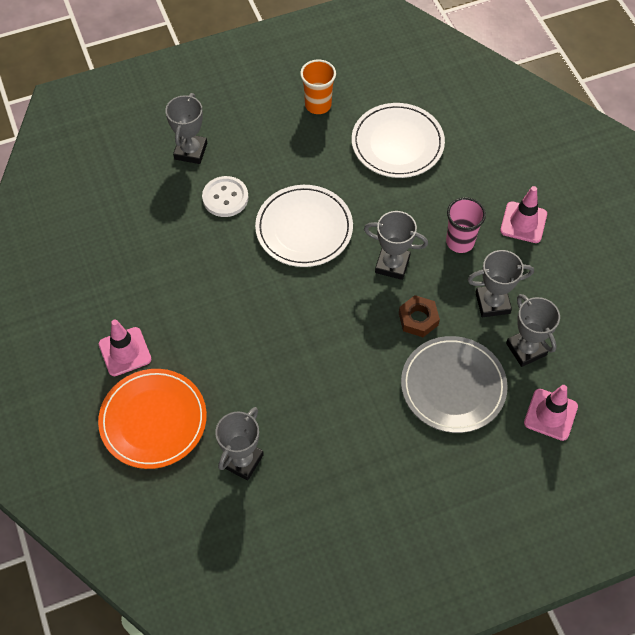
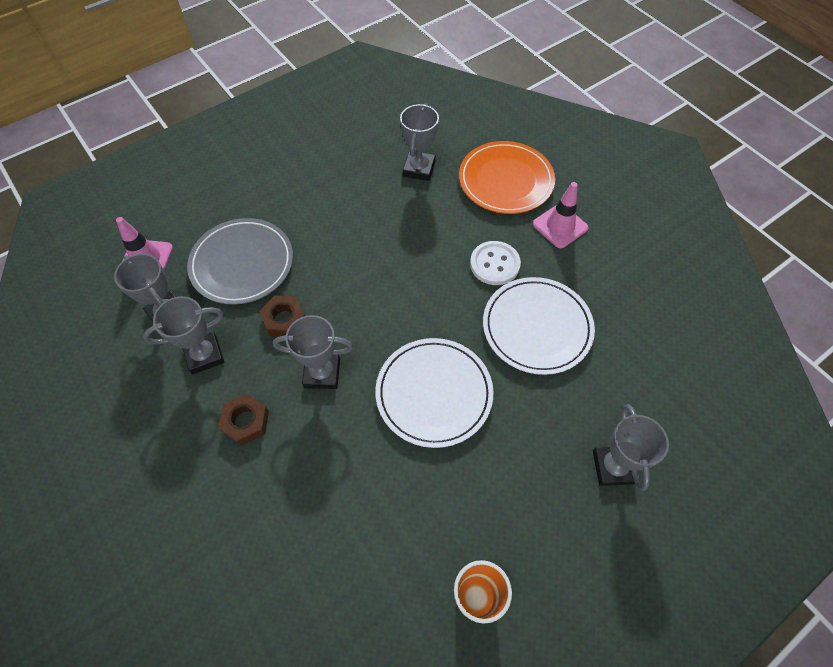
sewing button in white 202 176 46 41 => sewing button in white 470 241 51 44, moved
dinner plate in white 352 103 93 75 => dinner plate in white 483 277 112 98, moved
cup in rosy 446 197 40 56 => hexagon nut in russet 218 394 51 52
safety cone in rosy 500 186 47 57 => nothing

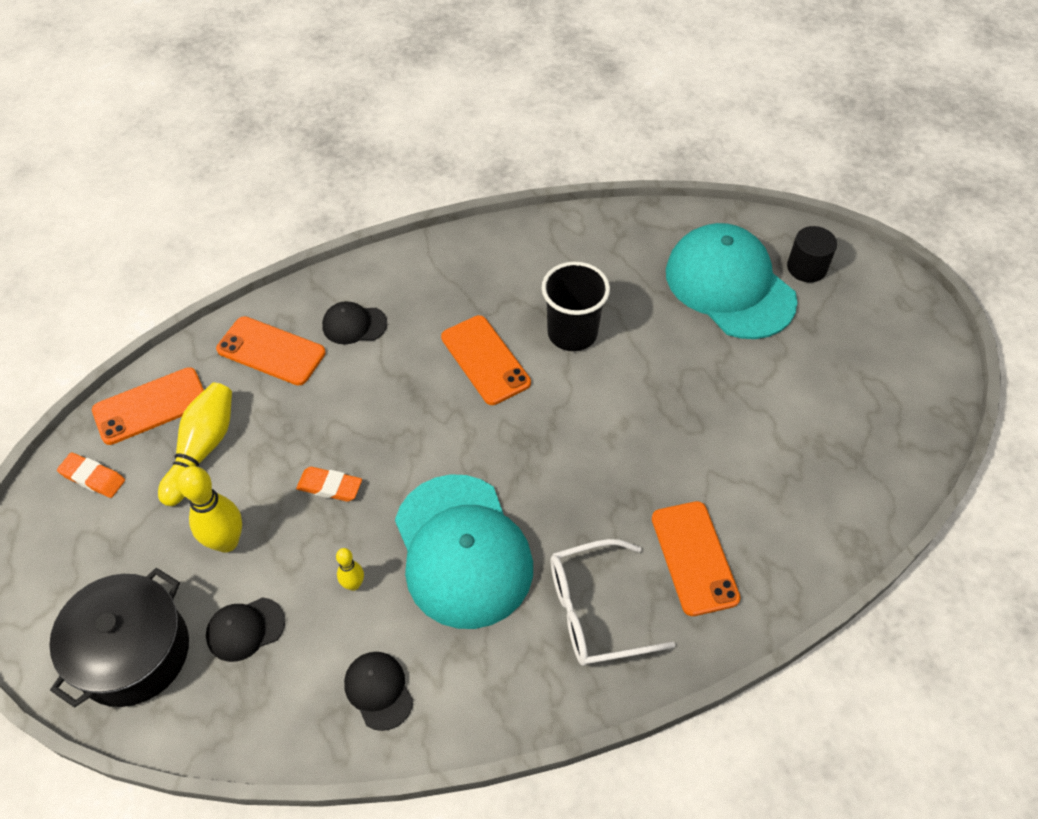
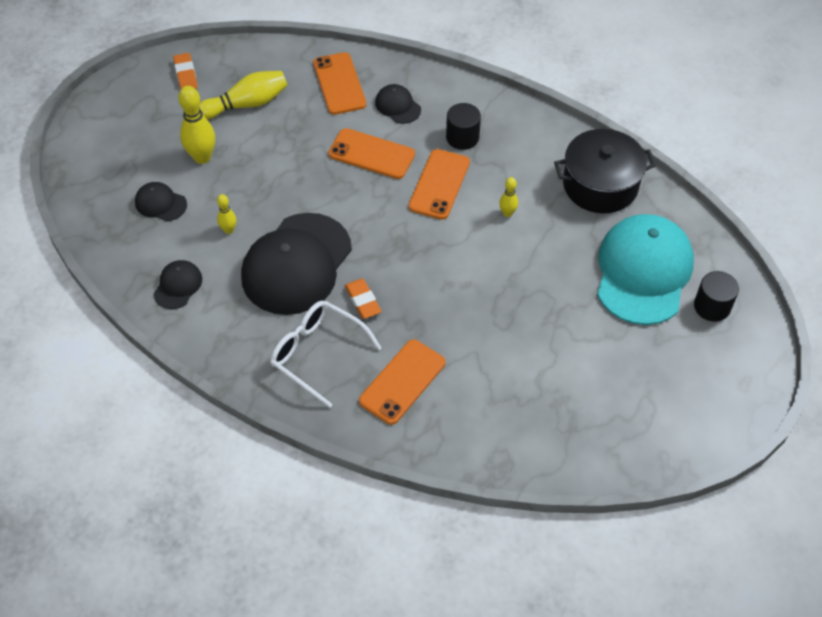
stockpot in black 49 568 140 140 => stockpot in black 554 129 102 84, moved
phone in bright orange 92 367 112 78 => phone in bright orange 328 128 87 51, moved
pencil eraser in bright orange 296 467 66 35 => pencil eraser in bright orange 345 279 37 40, moved
baseball cap in teal 395 474 138 155 => baseball cap in black 241 213 111 102
cup in black 542 262 68 89 => tenpin in bright yellow 499 177 19 40
nothing => cylinder in black 446 103 35 47

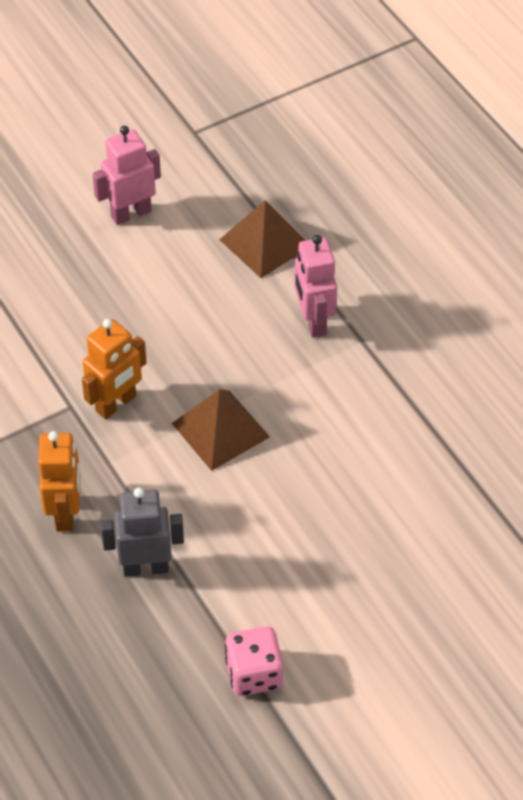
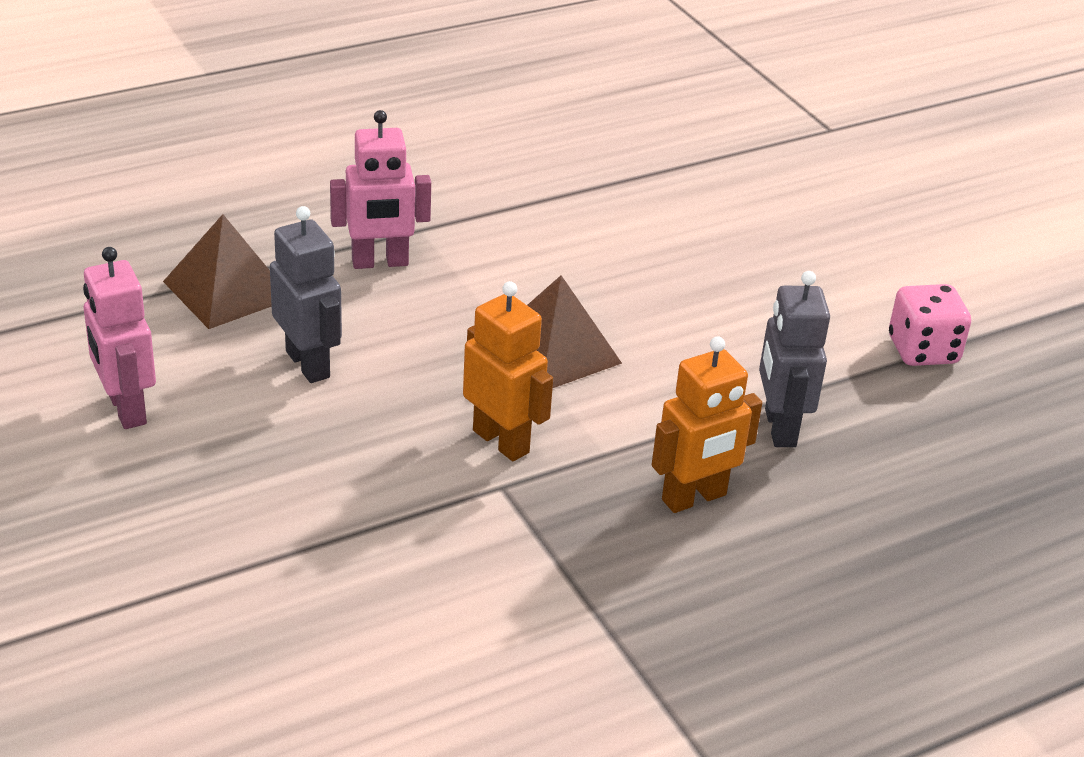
toy robot in bright orange 38 431 43 101 => toy robot in bright orange 652 336 110 177, 150 degrees clockwise
nothing => toy robot in gray 270 206 72 177

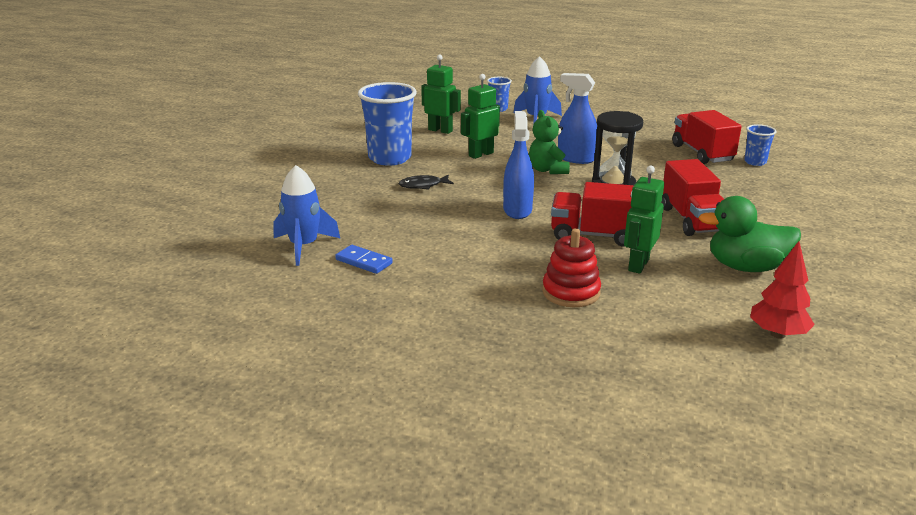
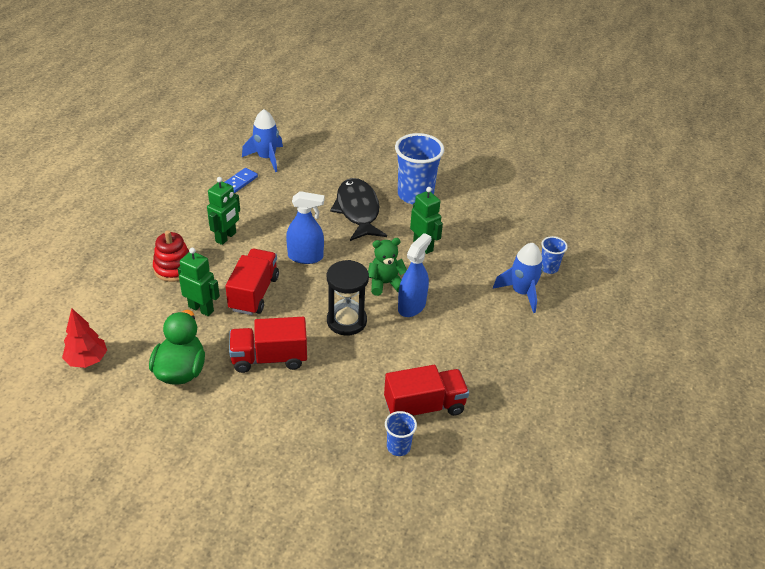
fish in black 399 175 55 15 => fish in black 330 178 57 63, x2.13
toy robot in leaf-green 421 54 40 80 => toy robot in leaf-green 207 177 33 68, moved

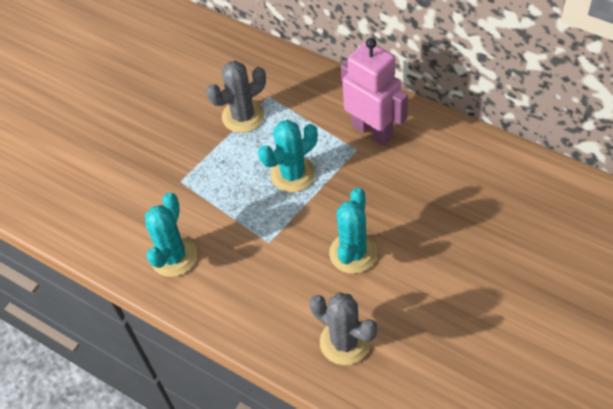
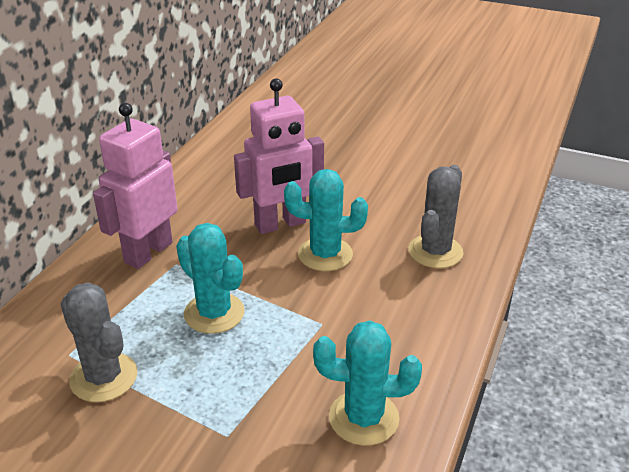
nothing => toy robot in rosy 234 78 90 156

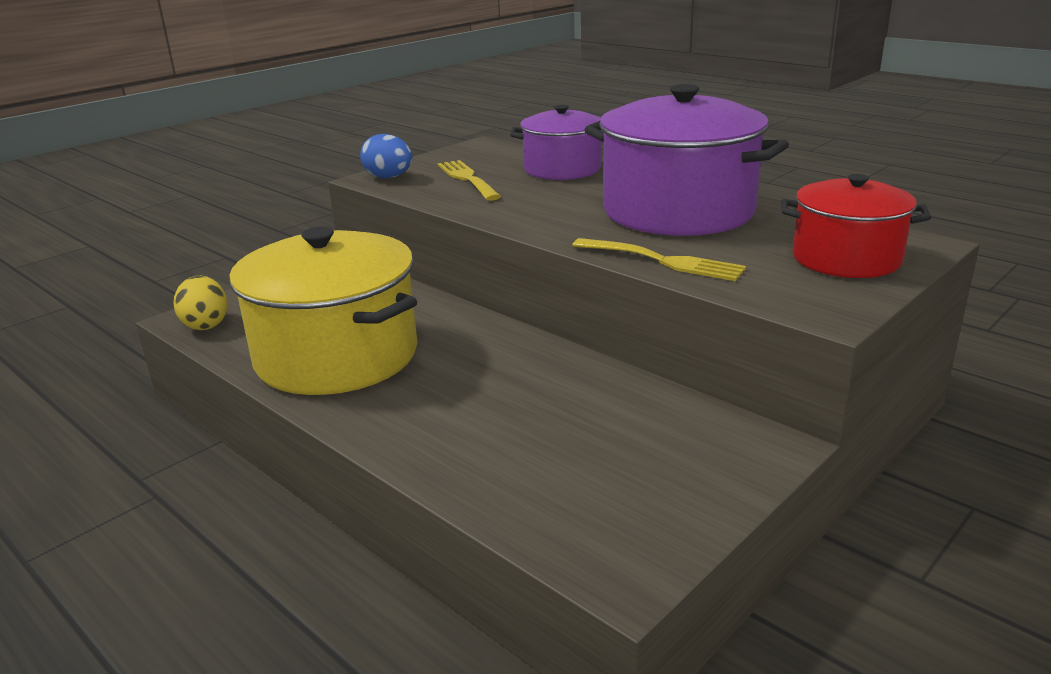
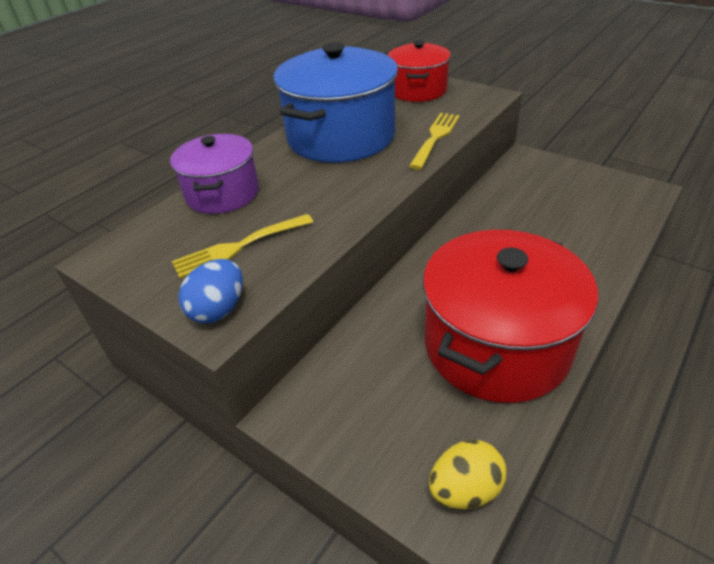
stockpot in bright yellow 229 227 188 168 => stockpot in crimson 423 230 175 173
stockpot in purple 584 84 205 152 => stockpot in blue 273 42 125 121

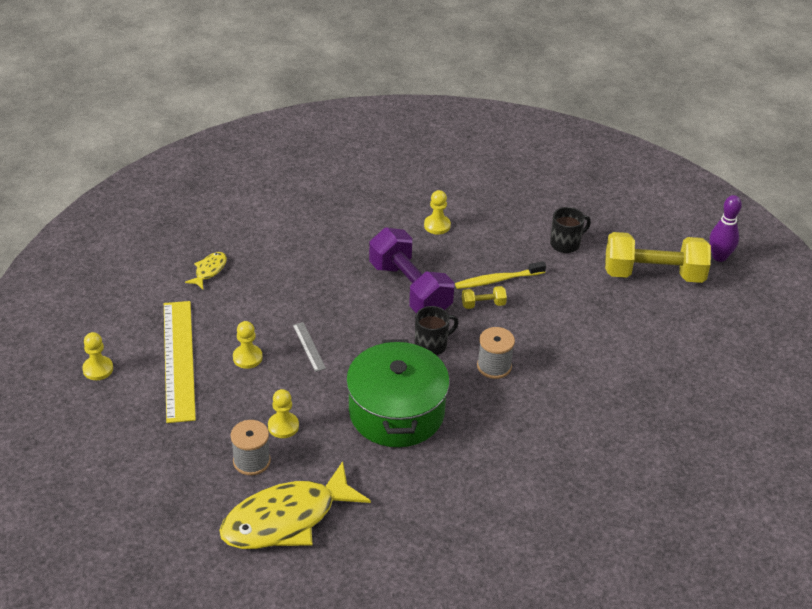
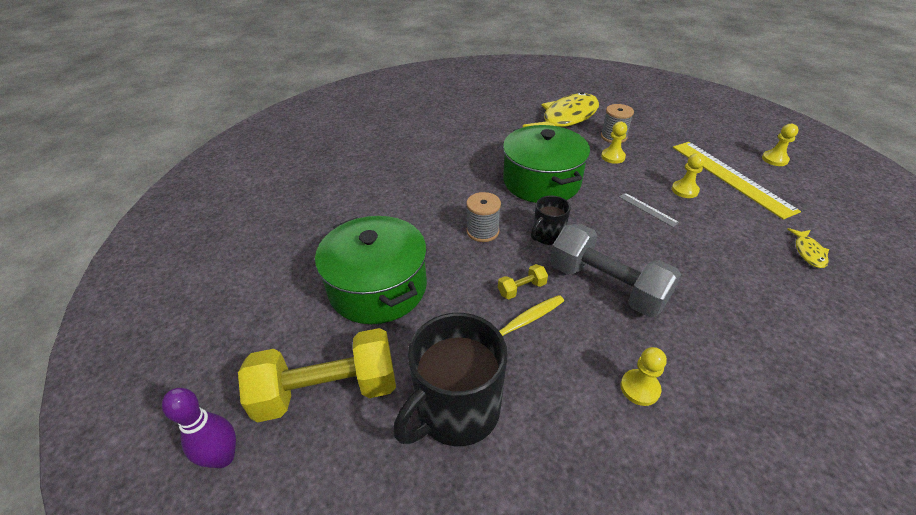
hand weight in purple 369 228 85 85 => hand weight in gray 550 223 131 94
tea mug in black 550 207 41 46 => tea mug in black 393 313 114 133, x1.89
nothing => stockpot in leaf-green 315 216 112 108

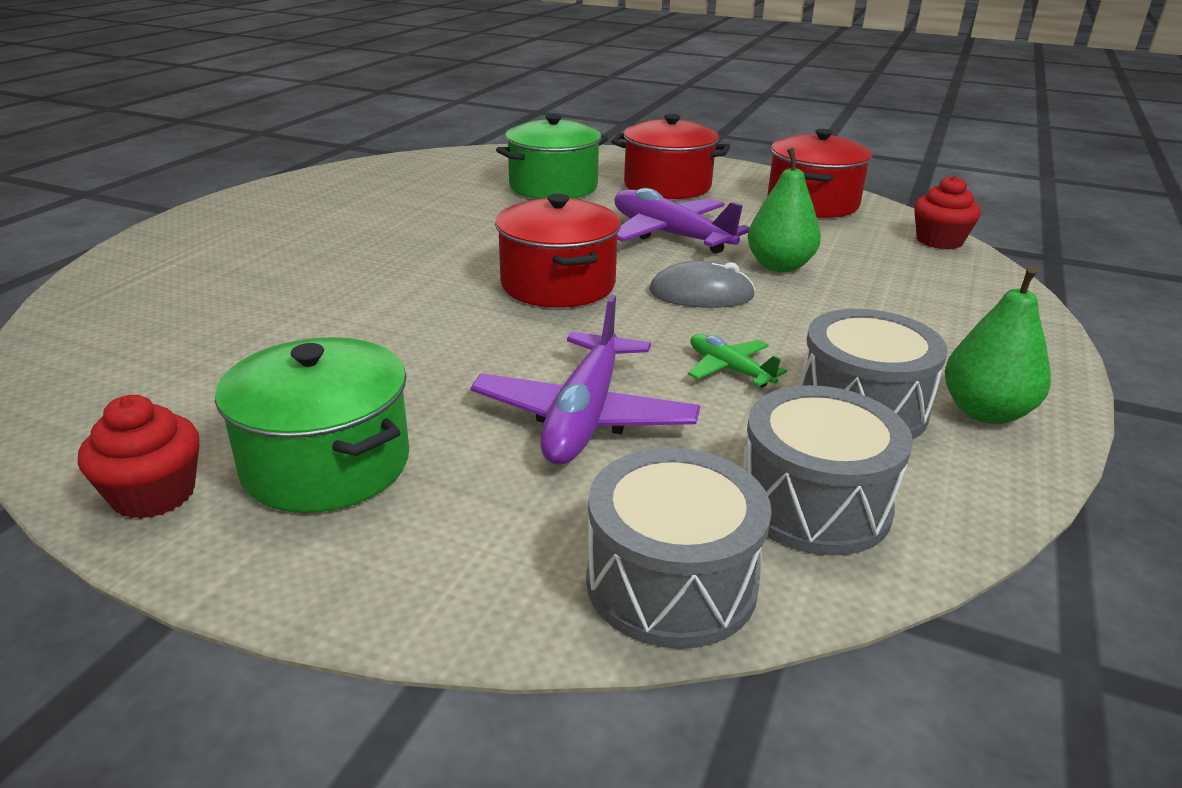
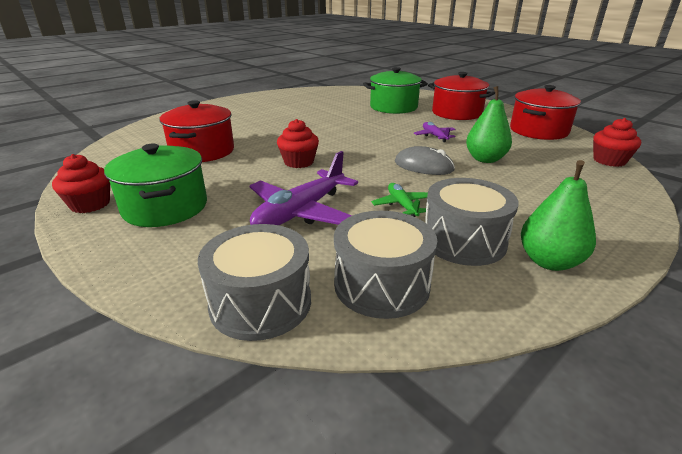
stockpot in crimson 495 194 126 114 => stockpot in crimson 159 100 75 62, moved
aeroplane in purple 615 188 135 66 => aeroplane in purple 414 122 42 20, x0.52
nothing => cupcake in crimson 277 119 42 49

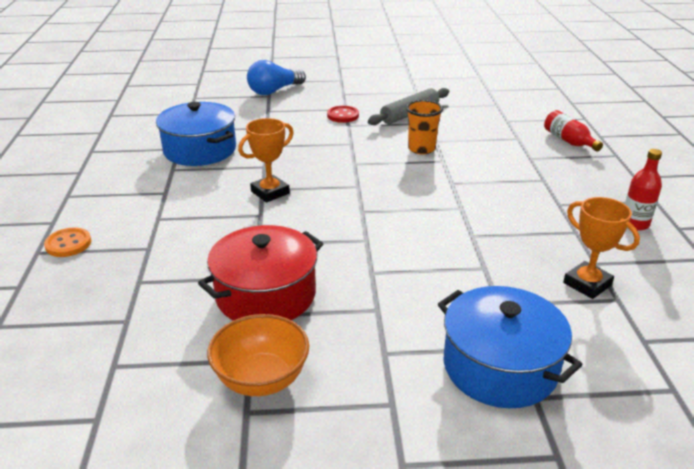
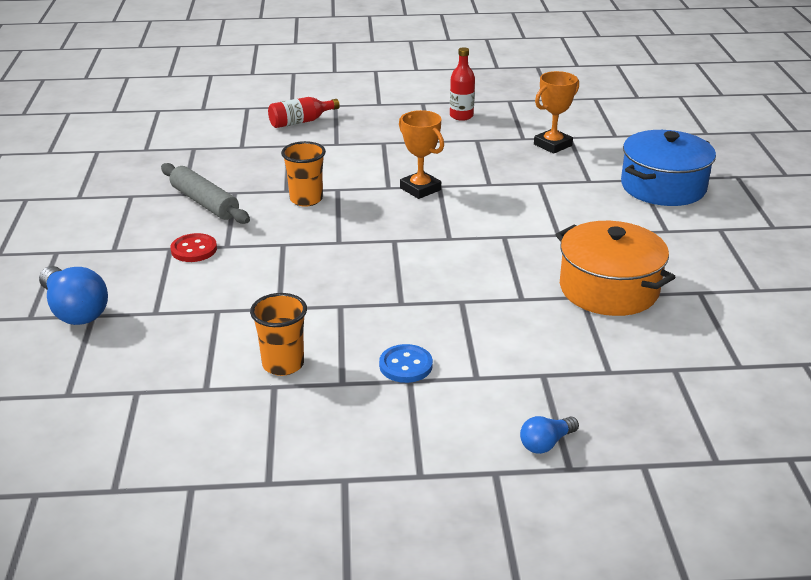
sewing button in bright orange 44 227 47 30 => light bulb in blue 520 416 59 38
stockpot in blue 156 102 80 64 => cup in bright orange 250 293 57 83
stockpot in crimson 198 225 125 95 => stockpot in bright orange 555 221 120 95
bowl in bright orange 207 314 102 82 => nothing
prize cup in bright orange 238 118 56 84 => prize cup in bright orange 399 110 45 89, moved
nothing => sewing button in blue 379 344 54 39

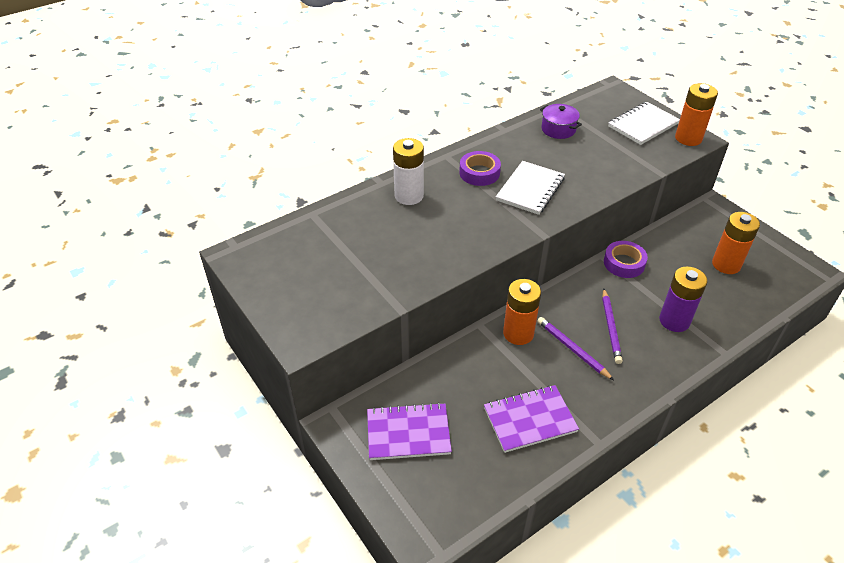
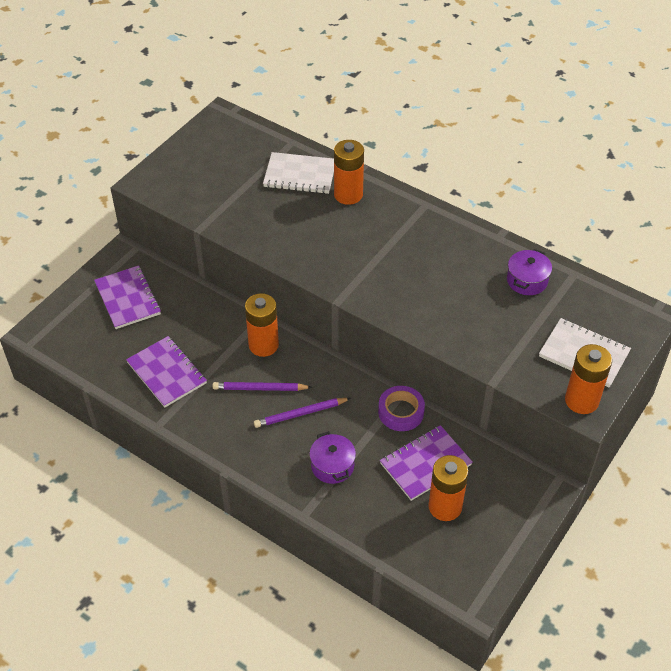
battery in white 393 138 31 67 => battery in bright orange 334 140 30 65
roll of tape in purple 459 151 42 35 => nothing
notepad in white 496 161 69 54 => notepad in white 263 152 71 42, moved
pencil in purple 537 317 77 63 => pencil in purple 212 382 100 9, 120 degrees counterclockwise
battery in purple 659 267 49 65 => stockpot in purple 309 431 47 53
nothing => notepad in purple 380 425 93 76

